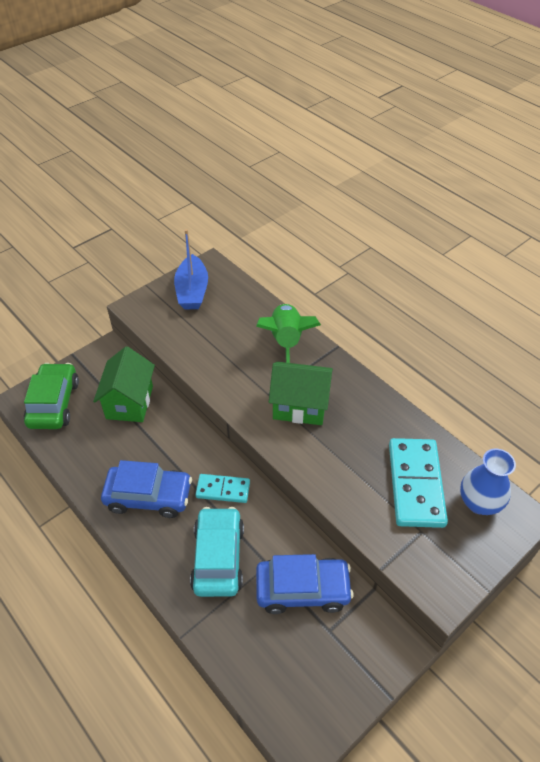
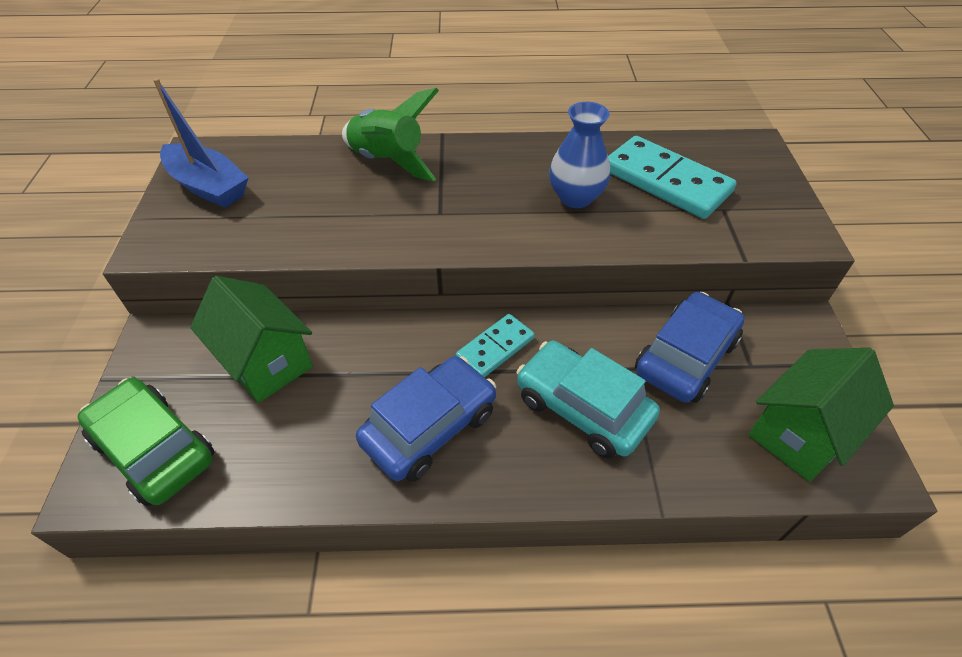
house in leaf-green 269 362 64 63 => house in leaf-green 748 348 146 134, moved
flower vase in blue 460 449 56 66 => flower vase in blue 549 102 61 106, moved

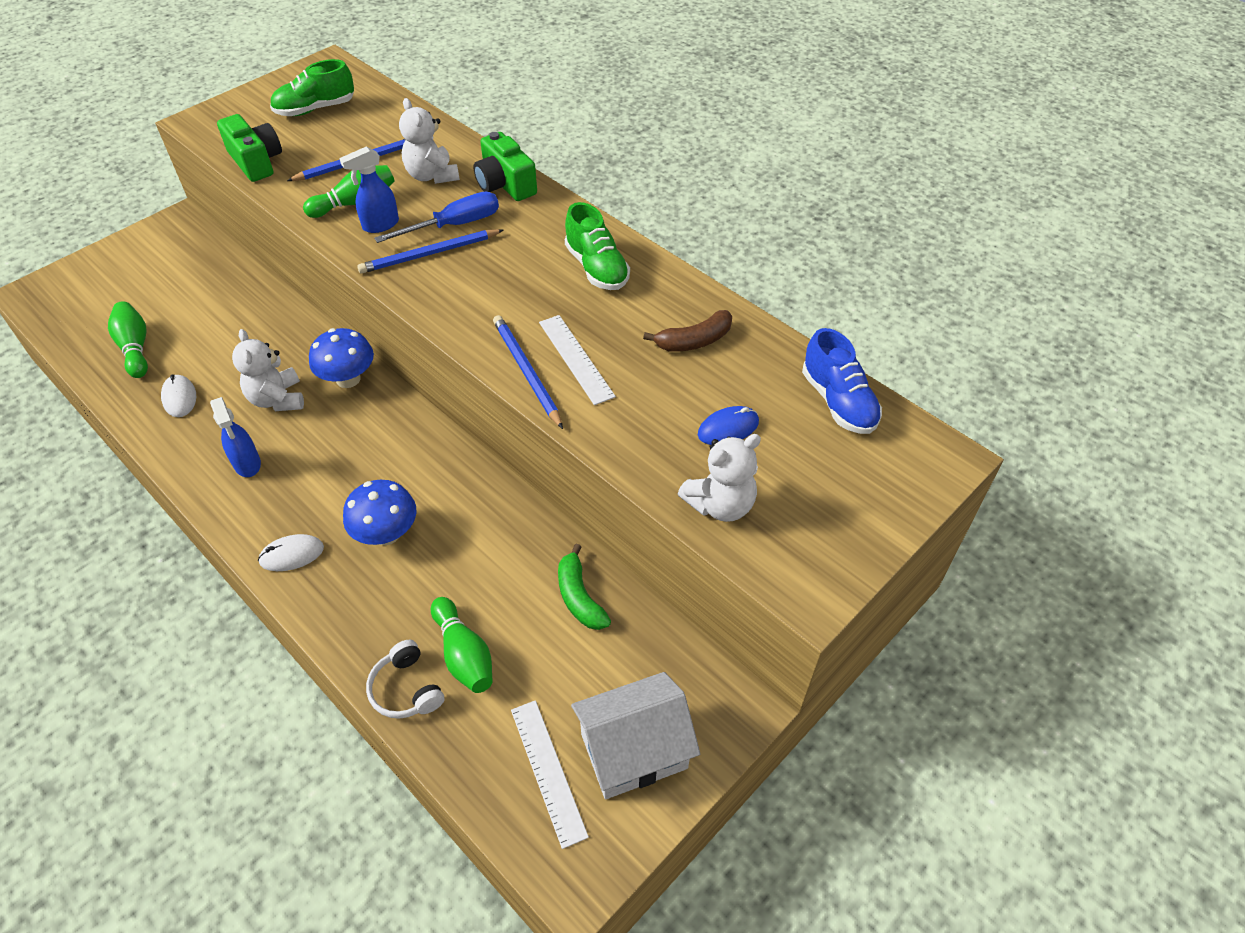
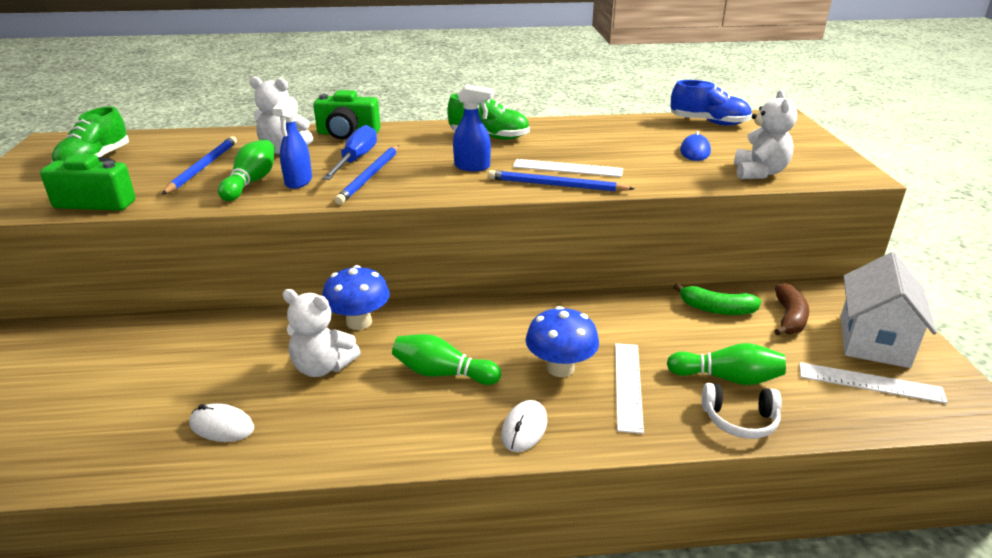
tenpin in leaf-green 108 301 40 77 => tenpin in leaf-green 392 334 109 51, moved
spray bottle in blue 210 397 51 80 => spray bottle in blue 453 84 41 87, moved
banana in russet 643 310 89 42 => banana in russet 774 283 35 53, moved
nothing => measuring stick in white 615 343 29 91

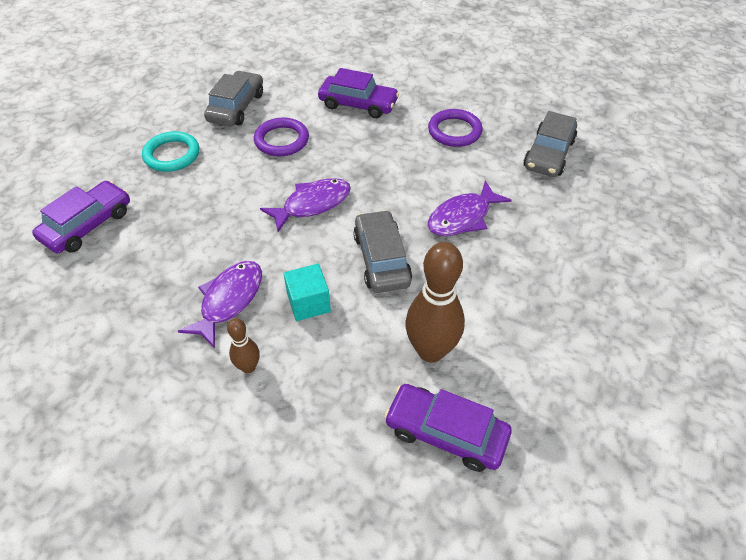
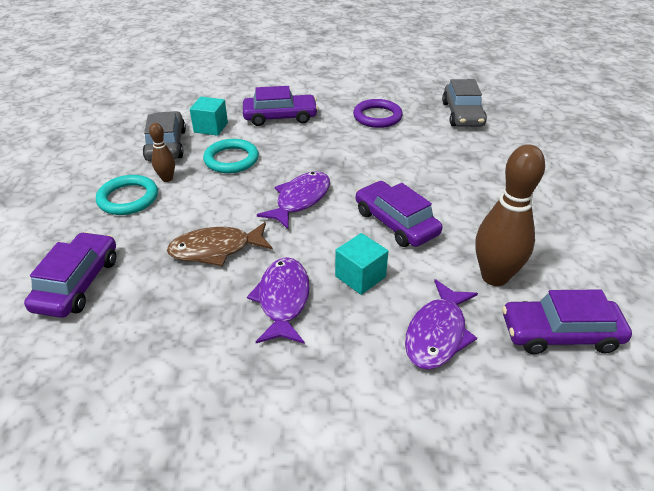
tenpin in russet 227 318 33 55 => tenpin in russet 149 123 26 59, moved
ring in purple 254 117 55 39 => ring in teal 203 139 56 34
automobile in gray 353 210 59 83 => automobile in purple 356 181 87 66
fish in purple 428 181 83 55 => fish in purple 405 279 73 90, moved
nothing => fish in russet 167 222 106 44
nothing => cube in teal 190 97 38 39

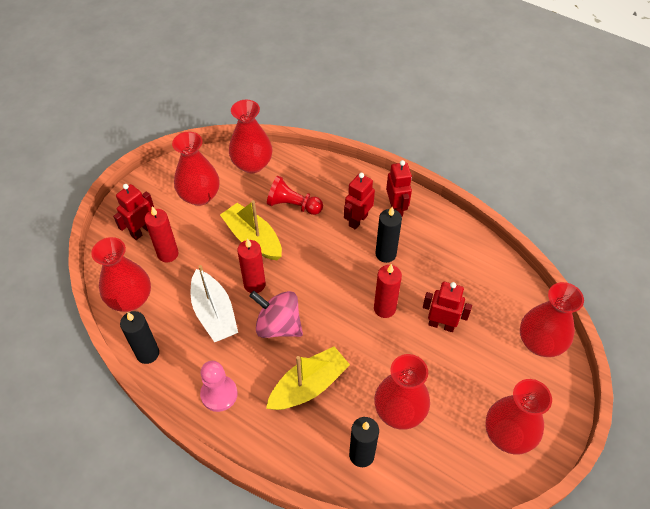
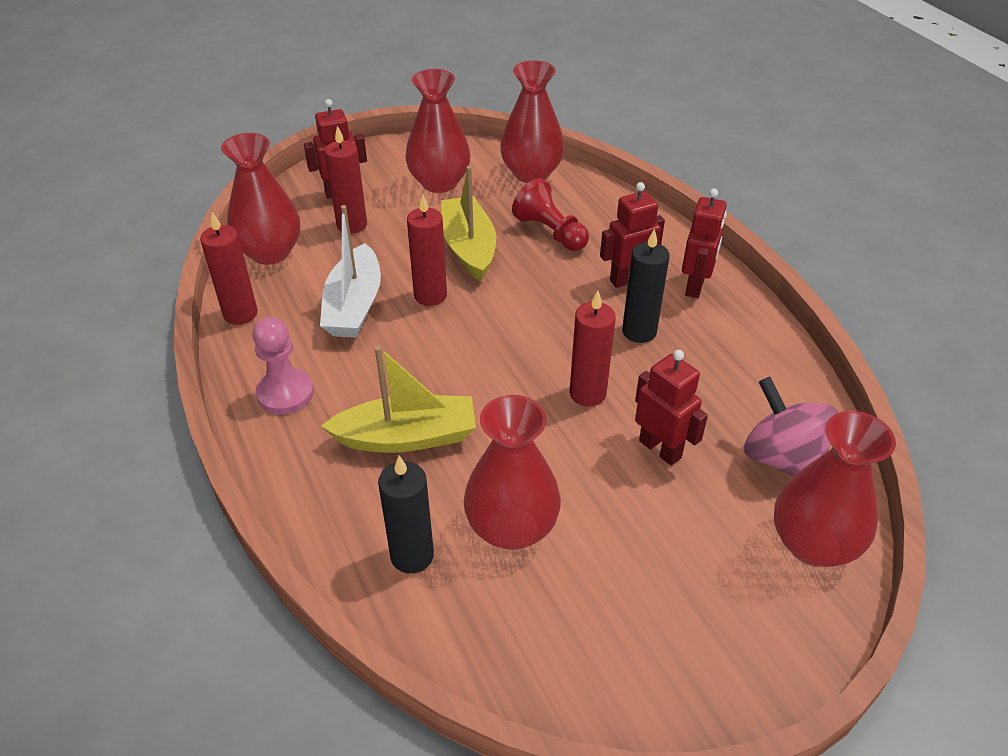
pillar candle in black 120 311 39 53 => pillar candle in crimson 200 212 58 113
whirligig in rosy 249 291 54 47 => whirligig in rosy 744 377 94 100, moved
flower vase in crimson 485 379 67 76 => nothing

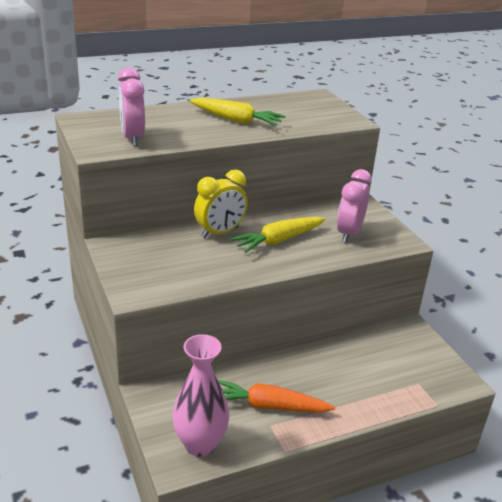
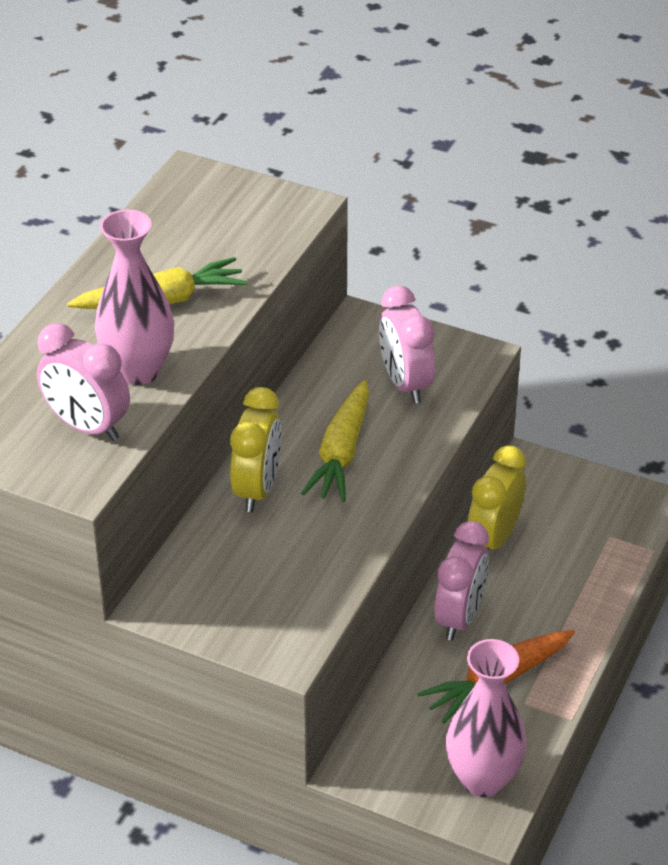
nothing => flower vase in rosy 95 209 79 176
nothing => alarm clock in rosy 434 521 55 120
nothing => alarm clock in bright yellow 468 445 58 105

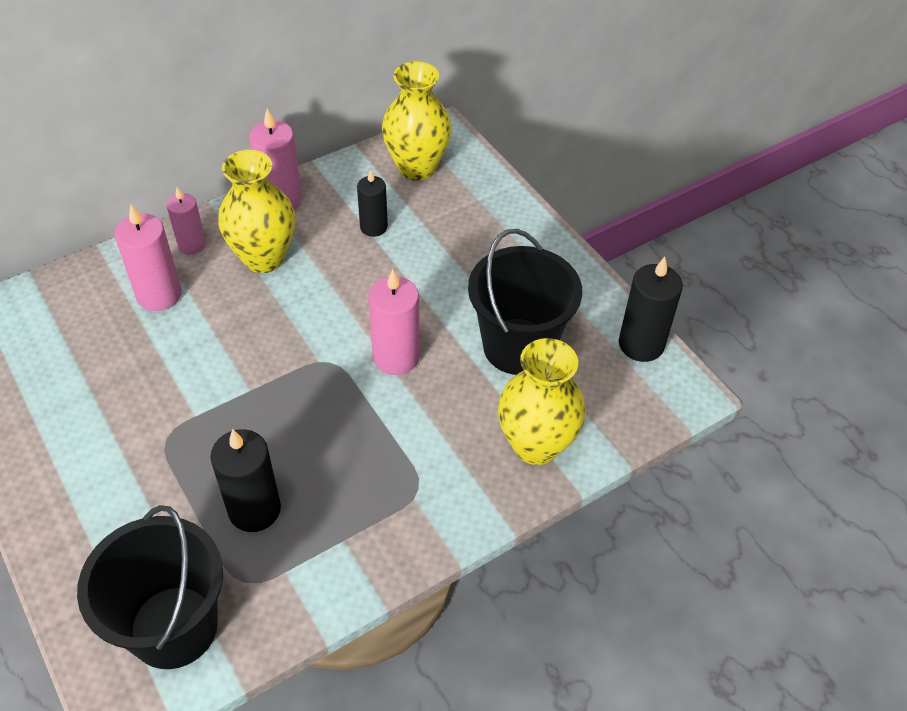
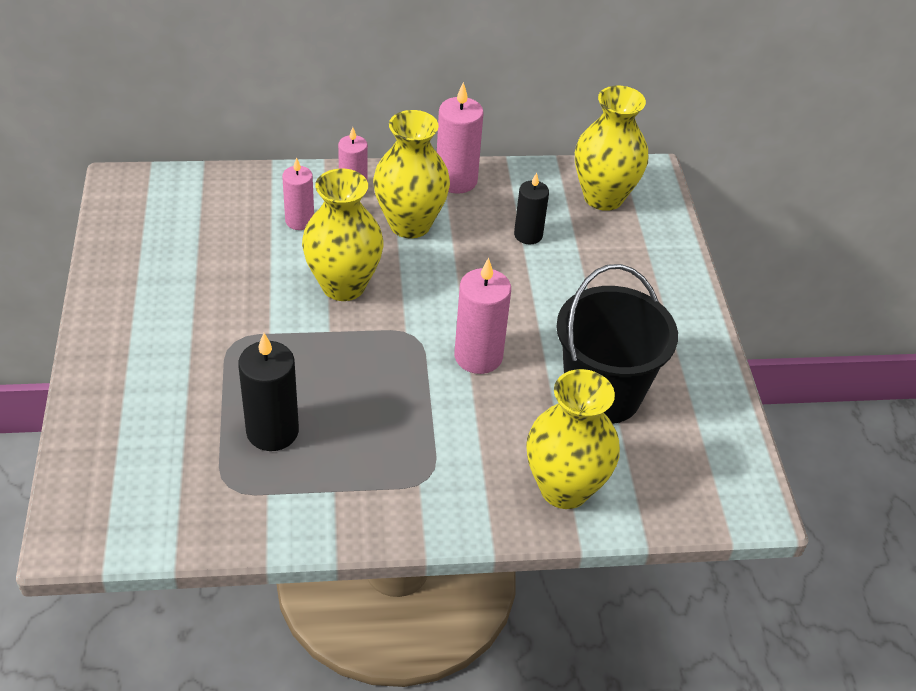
sand bucket in black 77 505 146 164 => nothing
pillar candle in rosy 115 204 67 107 => pillar candle in rosy 282 157 32 73, x0.65
pillar candle in black 619 257 64 105 => nothing
nothing => flower vase in bright yellow 302 169 81 132

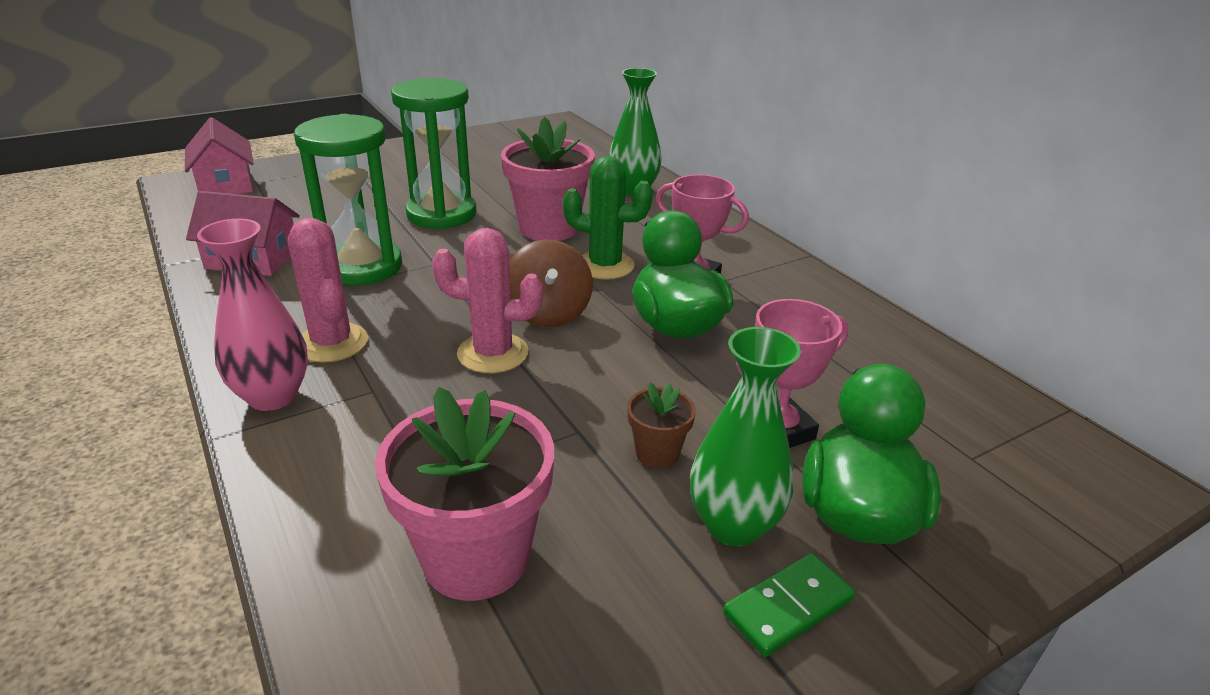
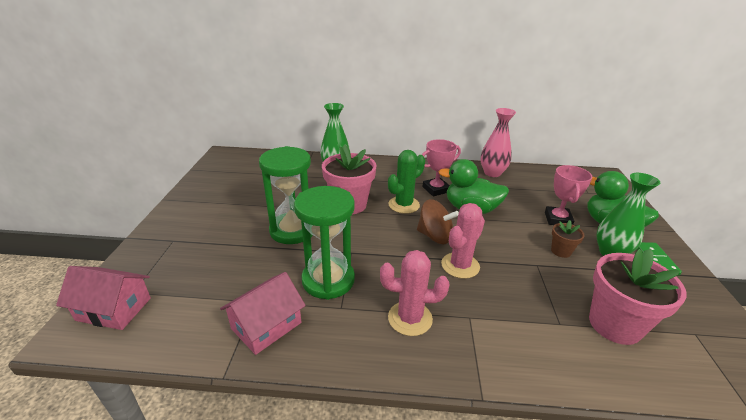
flower vase in rosy 197 219 111 192 => flower vase in rosy 480 108 36 69, moved

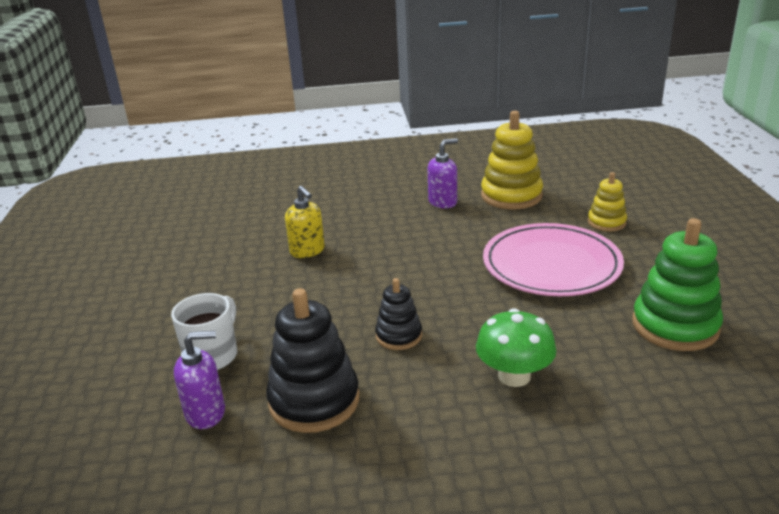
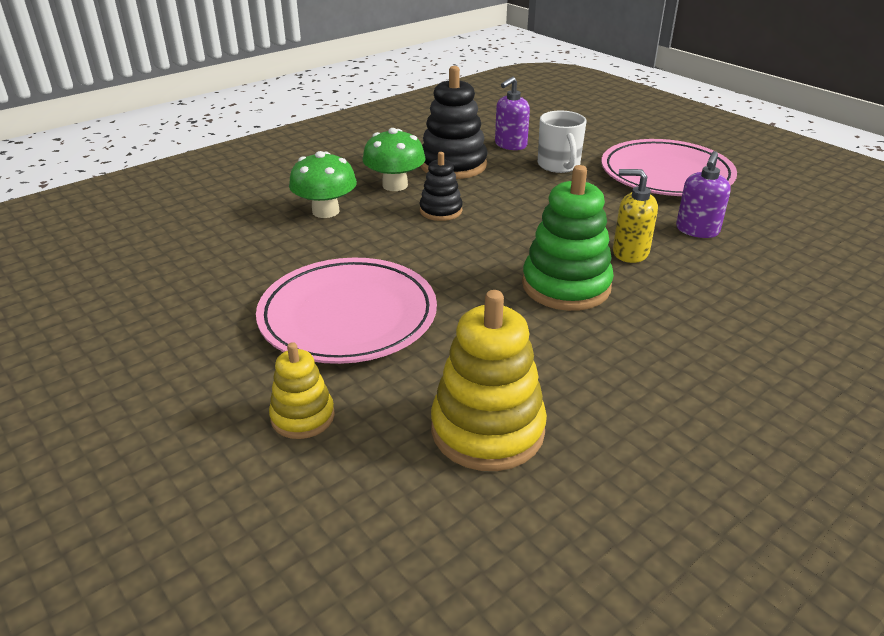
soap pump in purple 427 138 31 70 => soap pump in purple 676 151 55 87, moved
stacking toy in leaf-green 632 218 91 133 => stacking toy in leaf-green 522 165 92 146, moved
nothing => fungus in leaf-green 363 128 63 63
nothing => dinner plate in rosy 601 139 136 57

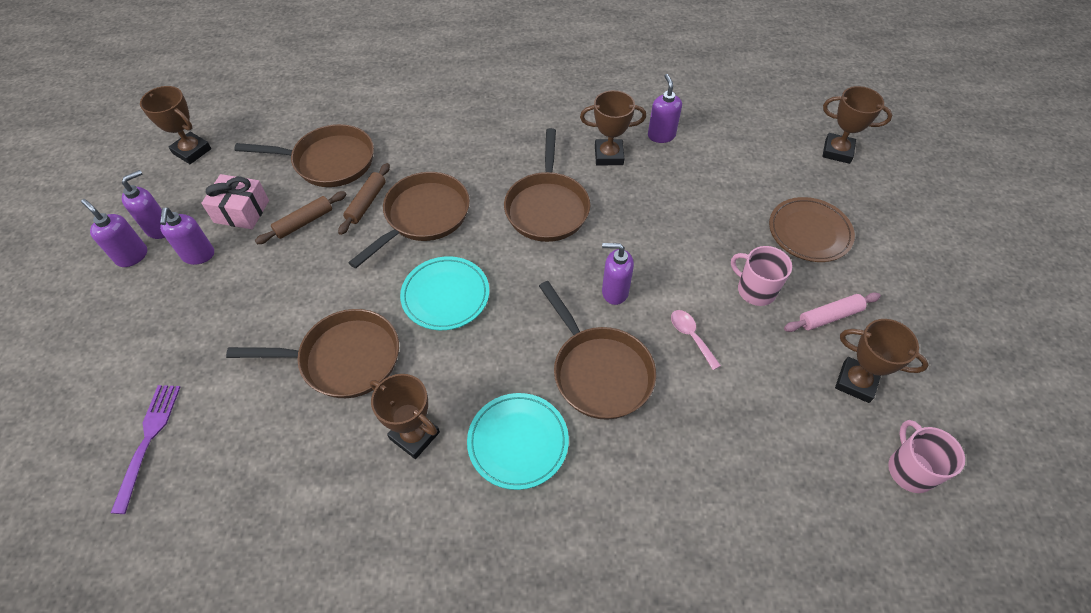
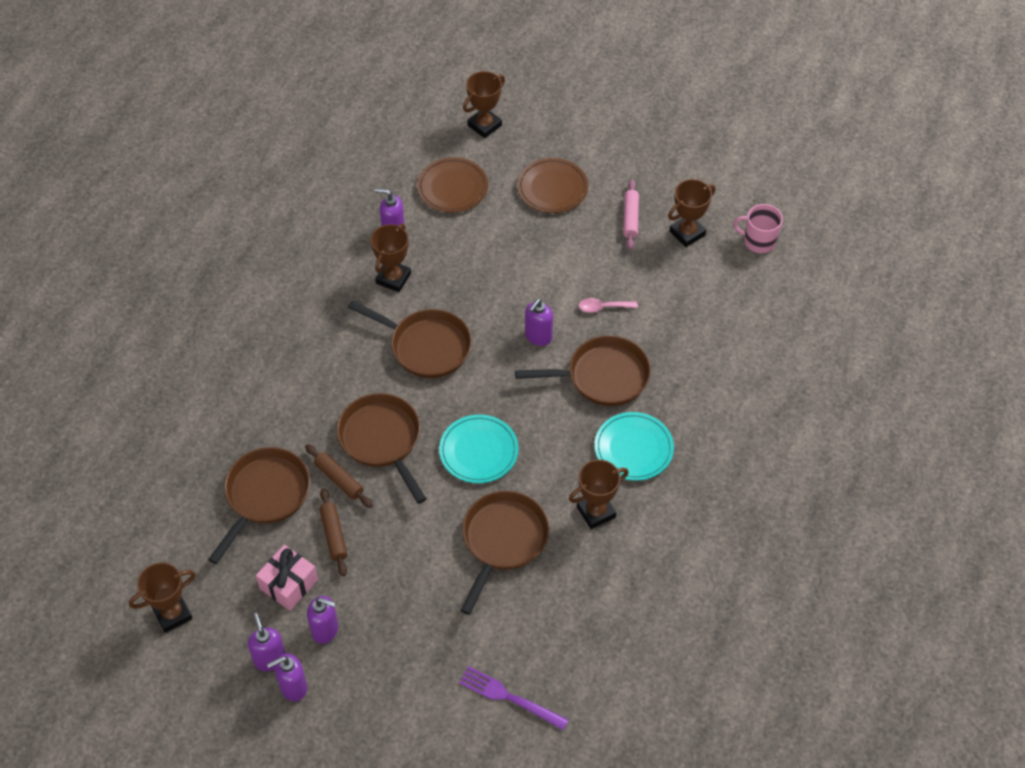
tea mug in rosy 731 246 61 60 => nothing
nothing => dinner plate in russet 417 157 71 56

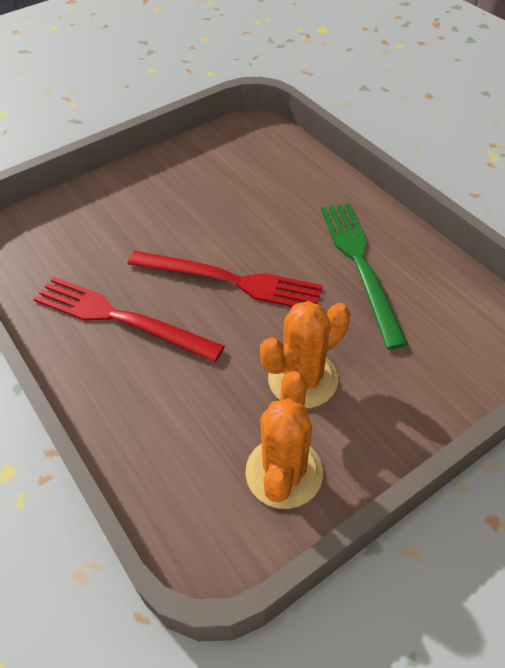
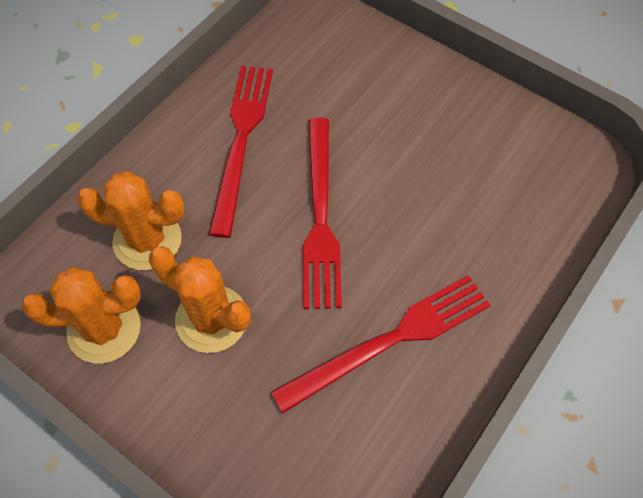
fork in leaf-green 321 203 87 146 => fork in crimson 271 275 220 138
nothing => cactus in bright orange 77 172 107 98

